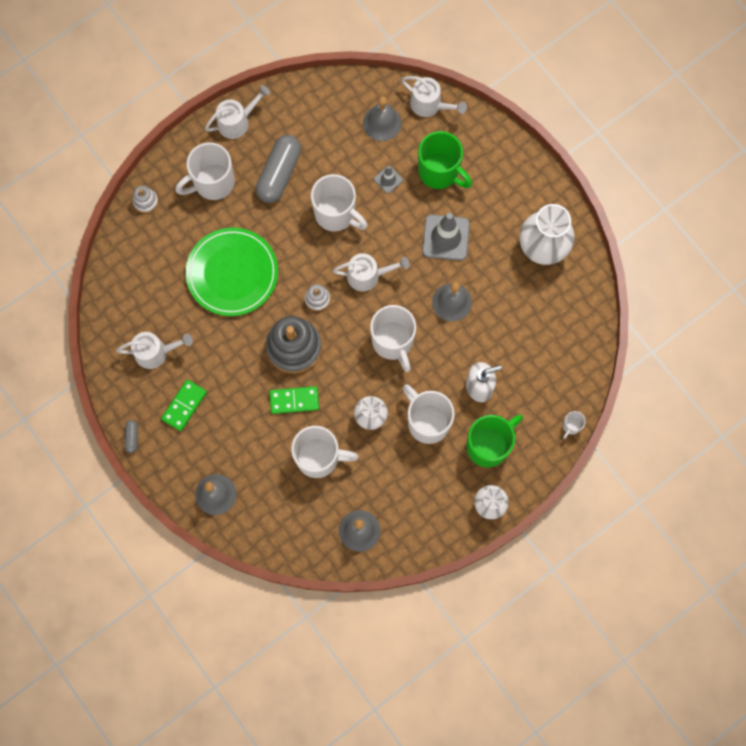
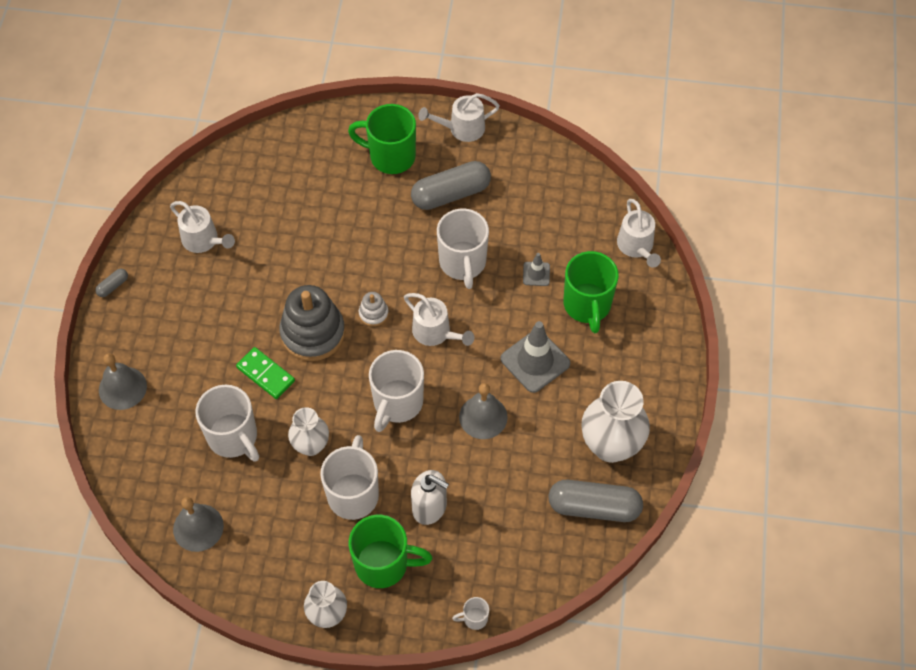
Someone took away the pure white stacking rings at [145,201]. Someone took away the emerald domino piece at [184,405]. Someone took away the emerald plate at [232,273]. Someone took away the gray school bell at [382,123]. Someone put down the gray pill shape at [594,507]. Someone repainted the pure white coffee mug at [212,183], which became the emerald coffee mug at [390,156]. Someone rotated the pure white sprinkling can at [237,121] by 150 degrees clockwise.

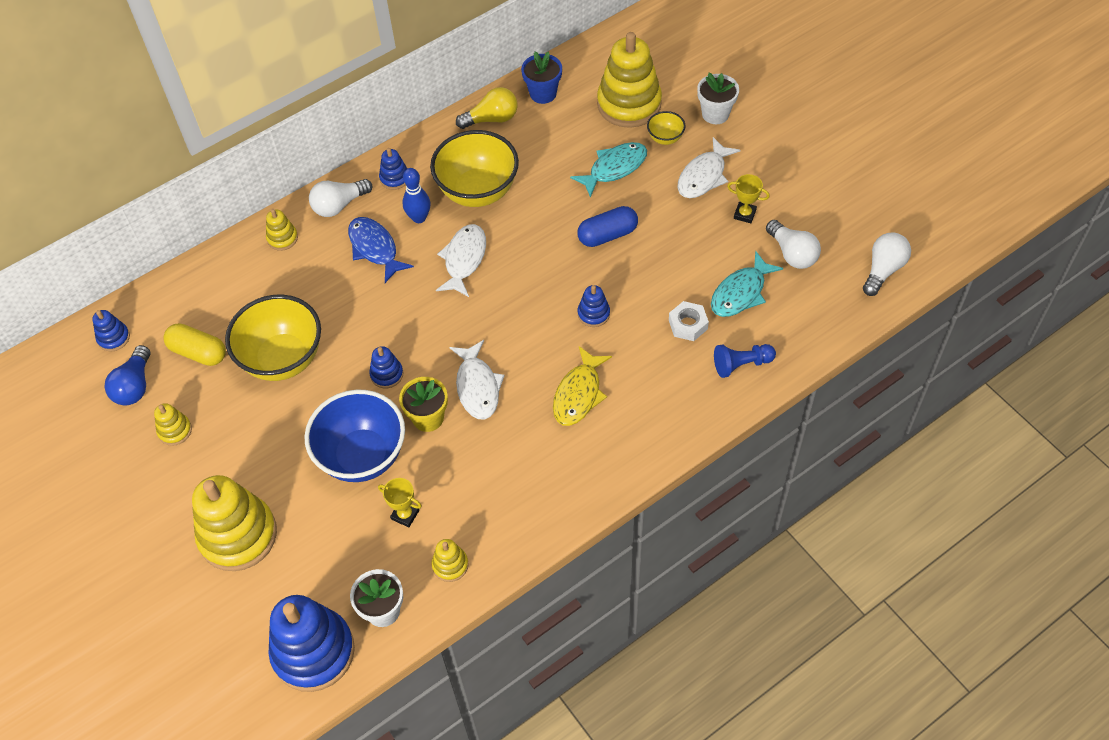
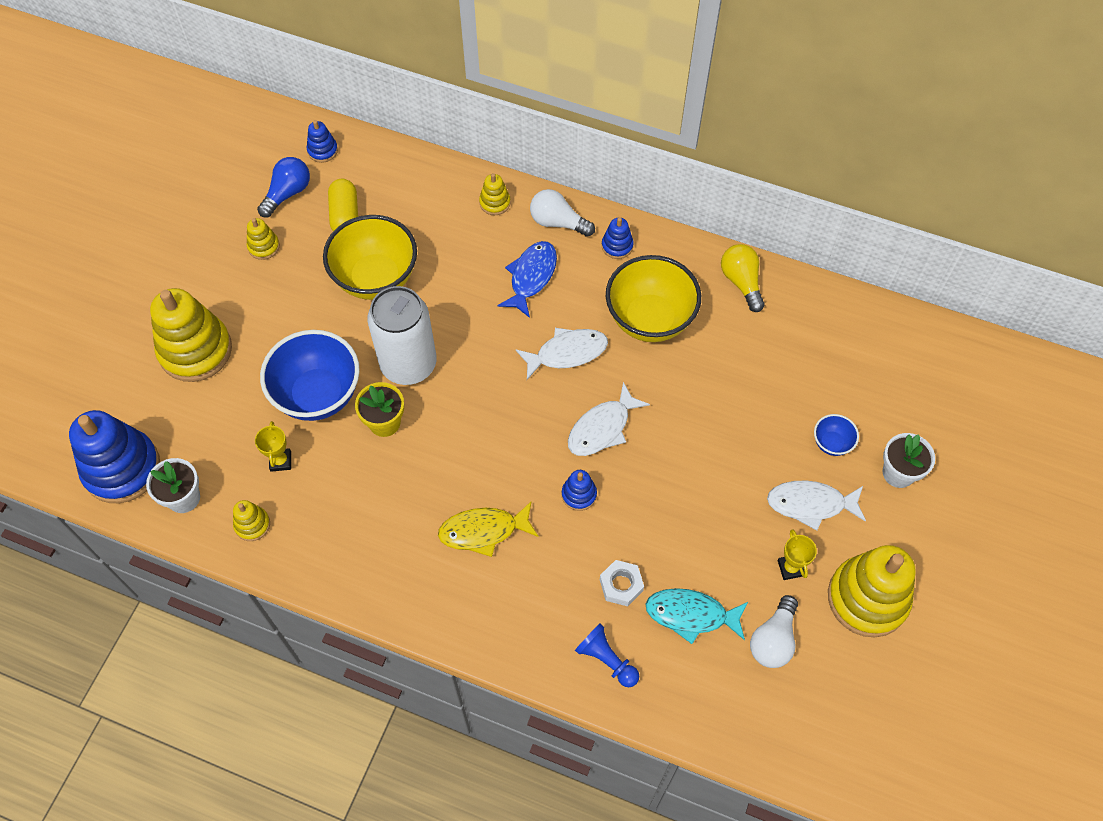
Someone took away the blue skittle at [419,218]. Someone took away the blue plant pot at [543,93]. Someone took away the teal fish figure at [614,168]. Someone took away the blue pill shape at [607,235]. Someone took away the pure white lightbulb at [883,270]. Someone carried the pure white fish figure from [477,386] to [602,428]. Someone carried the golden stacking rings from [629,104] to [867,598]. Someone swapped the blue stacking rings at [387,374] for the pure white soda can at [408,364]. Someone repainted the golden serving bowl at [665,138], which became the blue serving bowl at [831,443]. Someone rotated the blue lightbulb at [134,386] by 150 degrees clockwise. Someone rotated the golden lightbulb at [492,119] by 150 degrees counterclockwise.

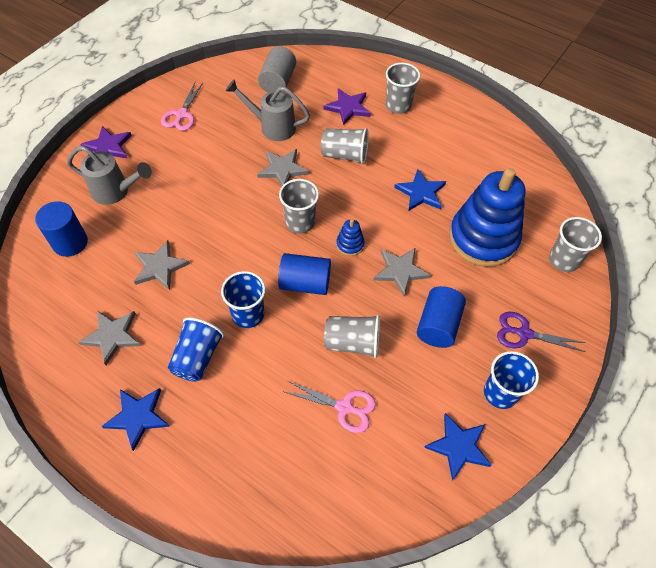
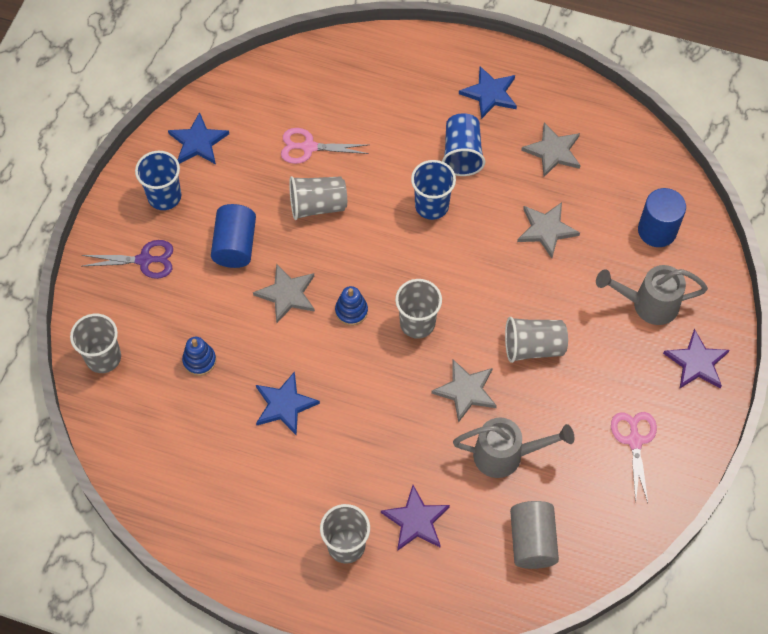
Someone took away the blue cylinder shape at [305,283]. Someone carried the gray tumbler from [345,155] to [533,347]. Someone scaled the blue stacking rings at [483,238] by 0.40.

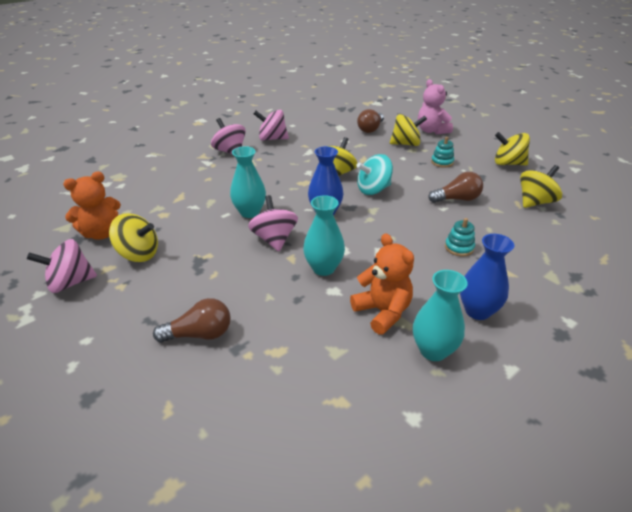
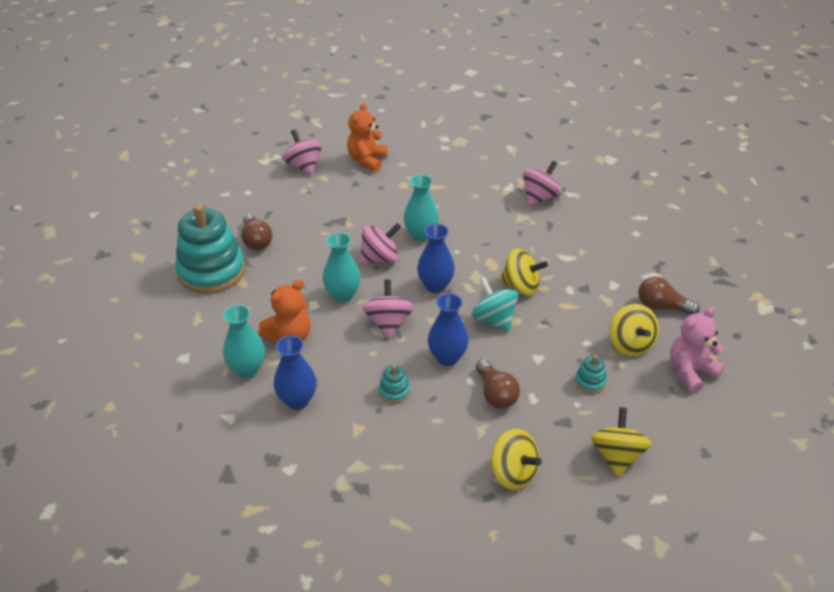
Someone took away the golden toy top at [138,254]. Someone put down the teal stacking rings at [211,271]. Someone put down the blue vase at [447,357]. Someone carried the pink toy top from [272,139] to [388,323]. Someone rotated the orange teddy bear at [101,233] by 60 degrees clockwise.

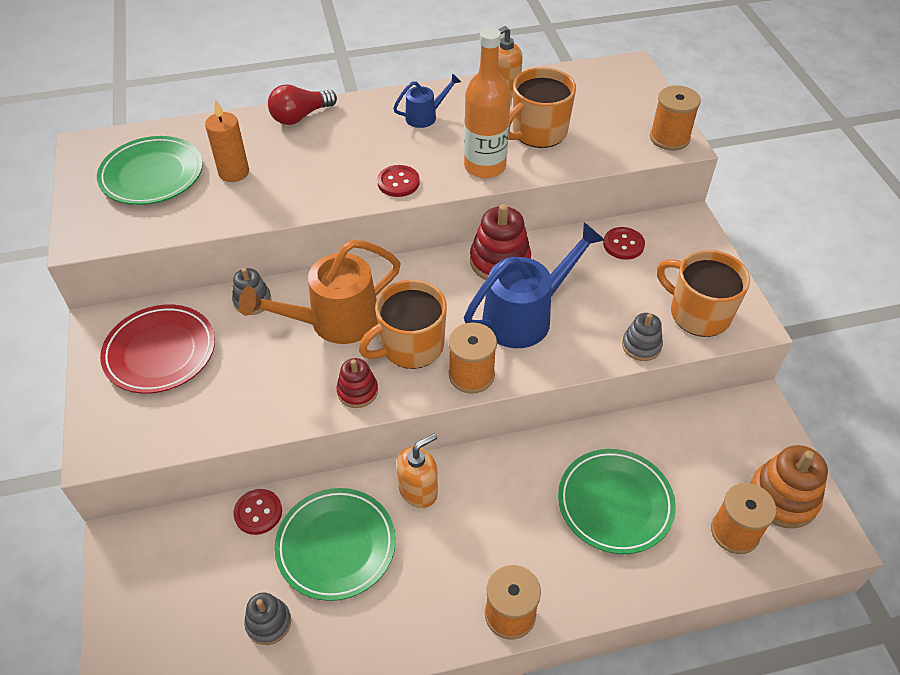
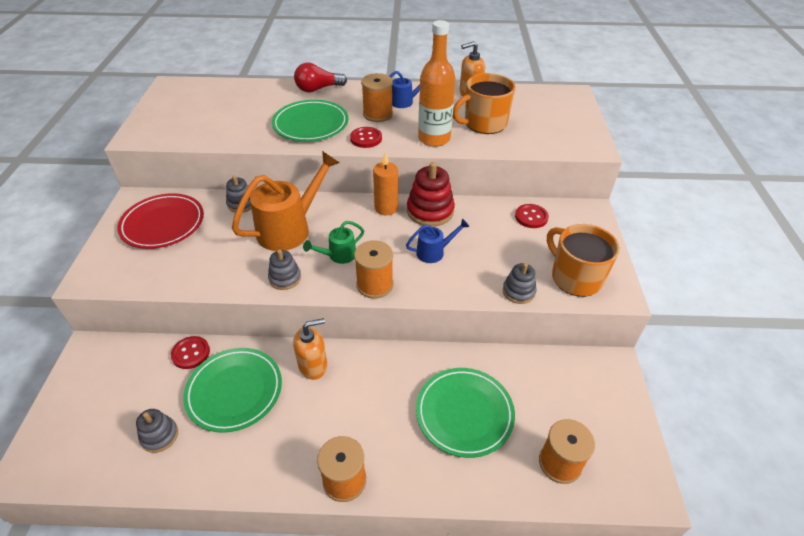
Someone took away the orange stacking rings at [782,497]. Someone carried the emerald plate from [152,175] to [311,124]. Someone carried the orange wax candle from [234,172] to [386,208]. Someone carried the orange reel of thread from [669,138] to [378,114]. Someone swapped the orange coffee mug at [411,346] for the emerald sprinkling can at [338,255]. Someone repainted the red stacking rings at [357,391], which became the gray stacking rings at [285,278]. Someone rotated the orange sprinkling can at [334,322] by 150 degrees clockwise. Someone scaled the blue sprinkling can at [526,316] by 0.51.

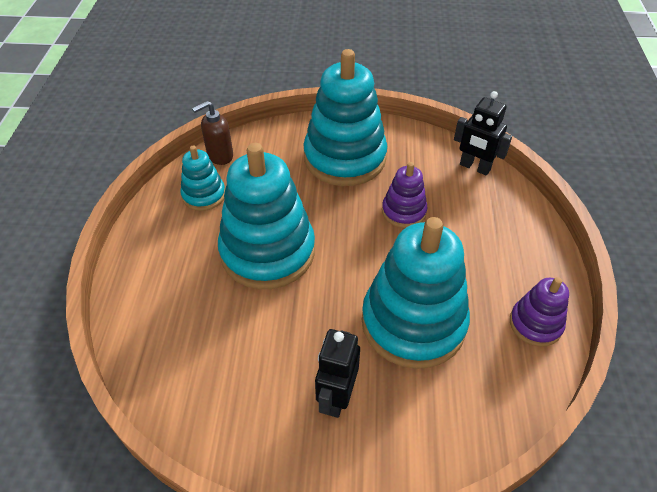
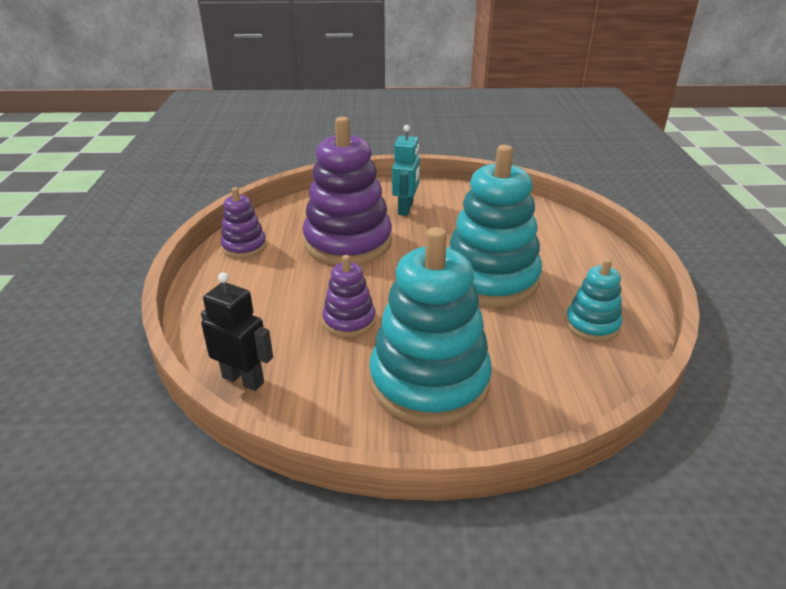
Someone took away the brown pump bottle at [220,156]. Someone repainted the jet-black robot figure at [336,397], which became the teal robot figure at [406,209]. Someone repainted the teal stacking rings at [413,323], which became the purple stacking rings at [348,243].

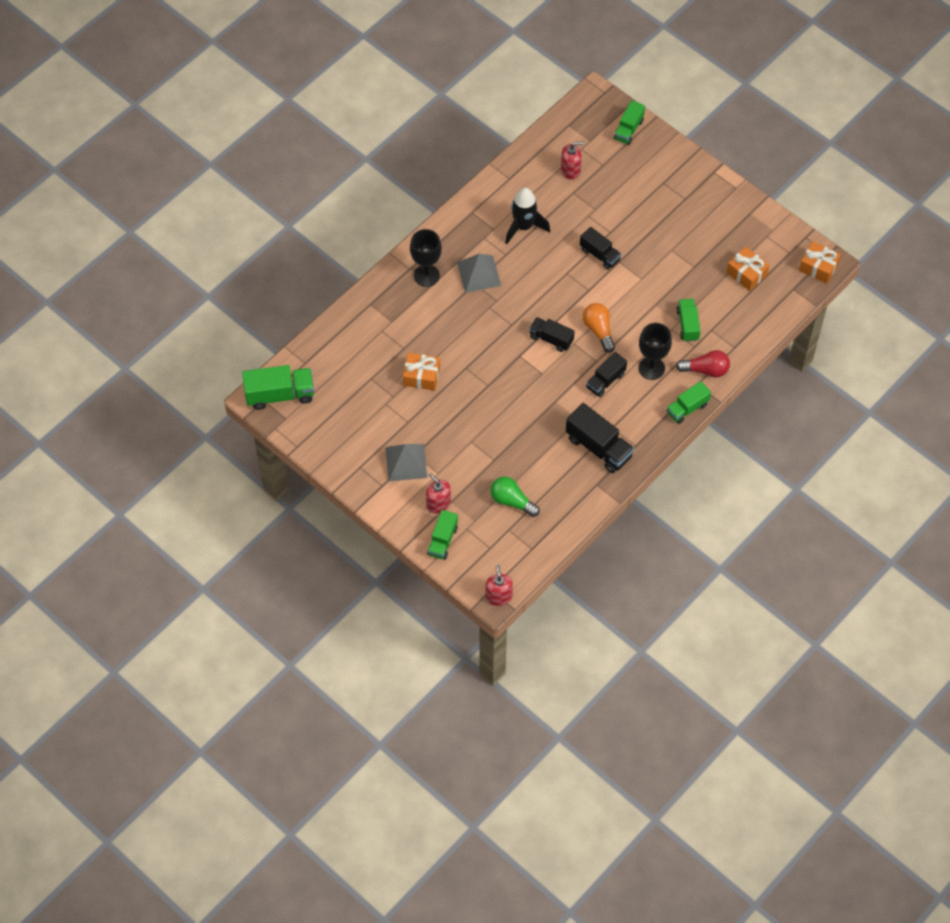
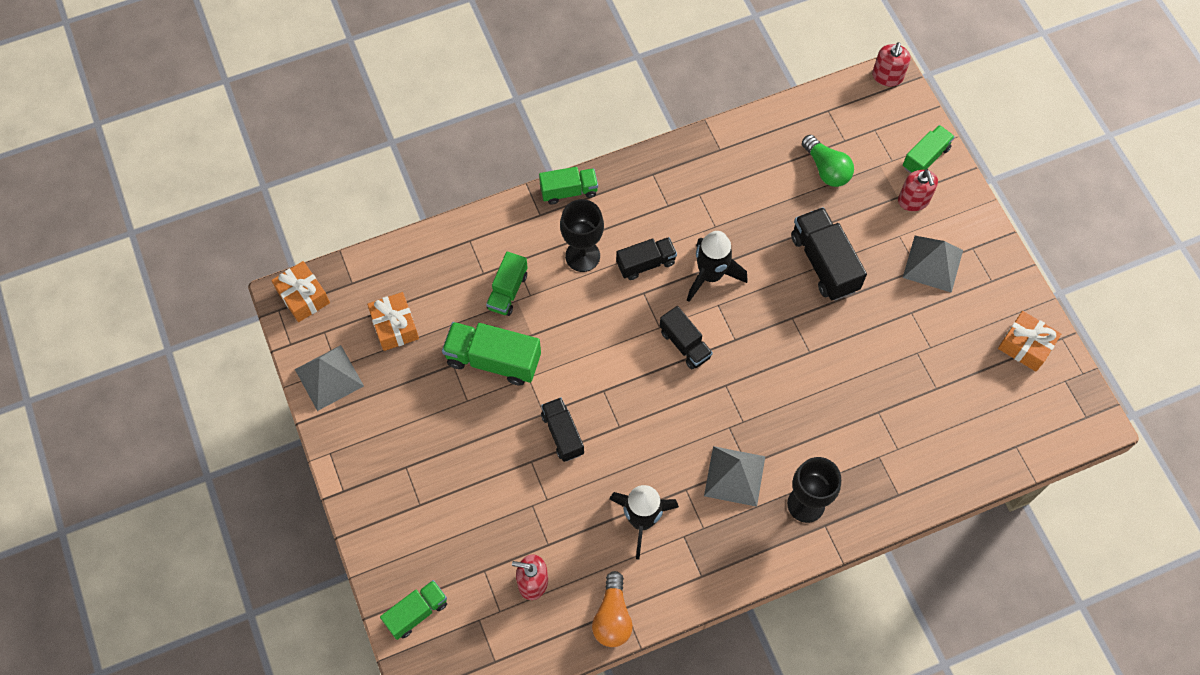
Someone took away the red lightbulb at [705,370]. Someone put down the gray solid pyramid at [329,377]. Someone put down the jet-black spaceship at [711,275]. Someone carried the emerald truck from [280,395] to [493,360]. Someone carried the orange present from [421,376] to [1025,346]. Someone carried the jet-black truck from [598,447] to [824,263]. Someone carried the orange lightbulb from [599,330] to [612,617].

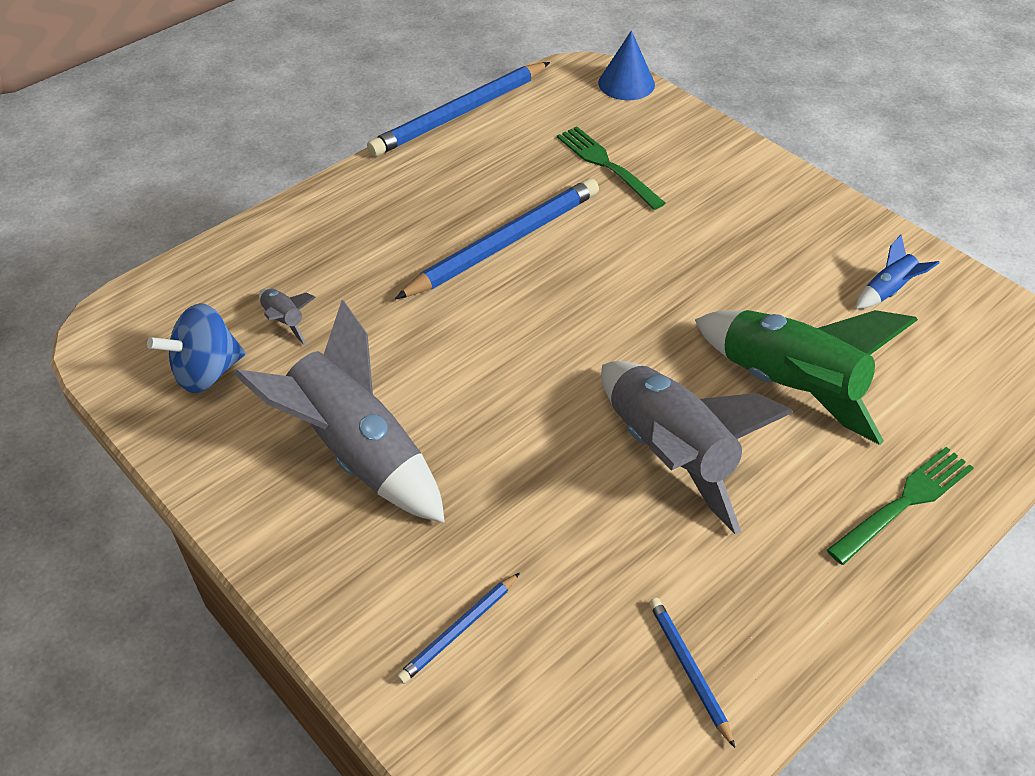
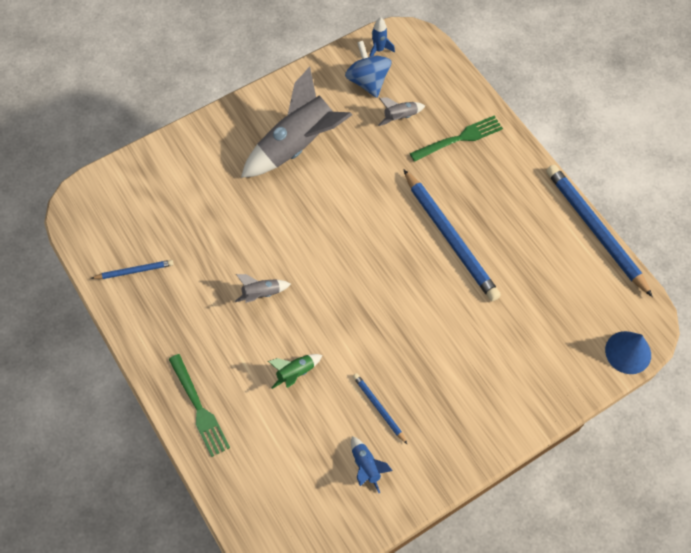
Someone put down the blue spaceship at [378,50]. Someone carried the blue wooden pencil from [459,630] to [379,408]. Someone carried the emerald table fork from [607,165] to [459,138]. Someone scaled the gray spaceship at [670,454] by 0.43. Someone scaled the emerald spaceship at [789,387] by 0.43.

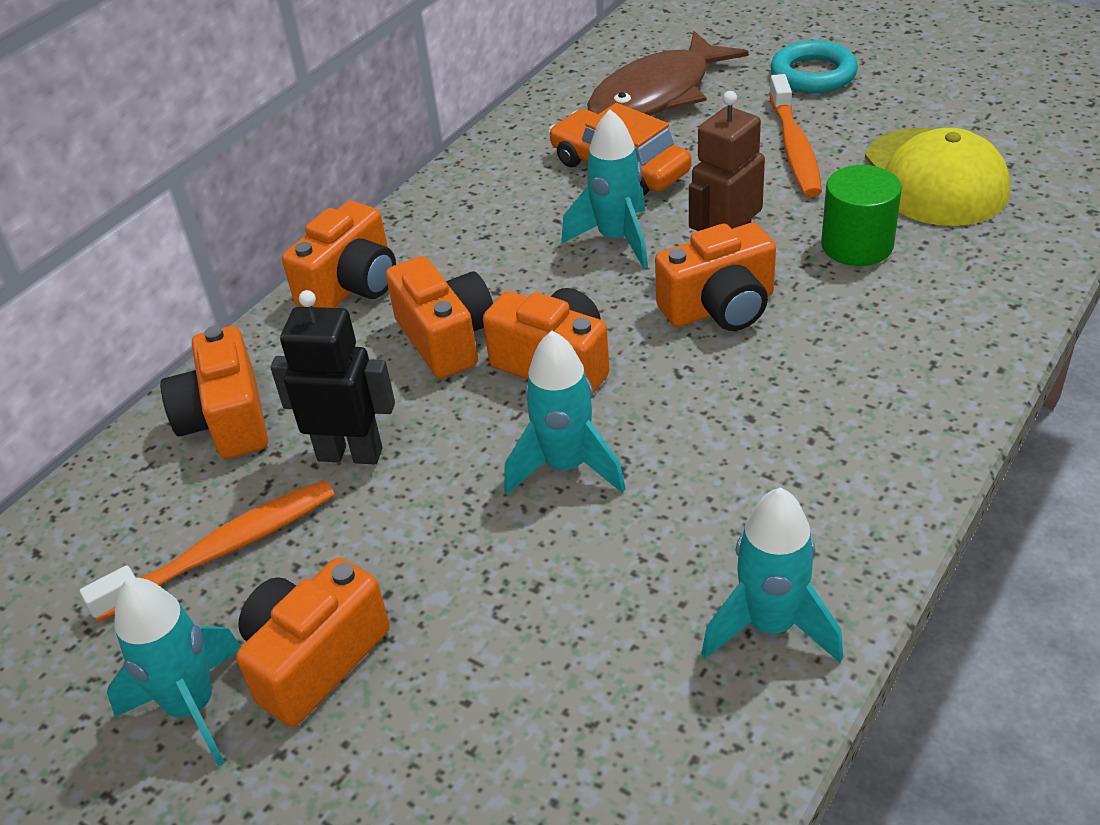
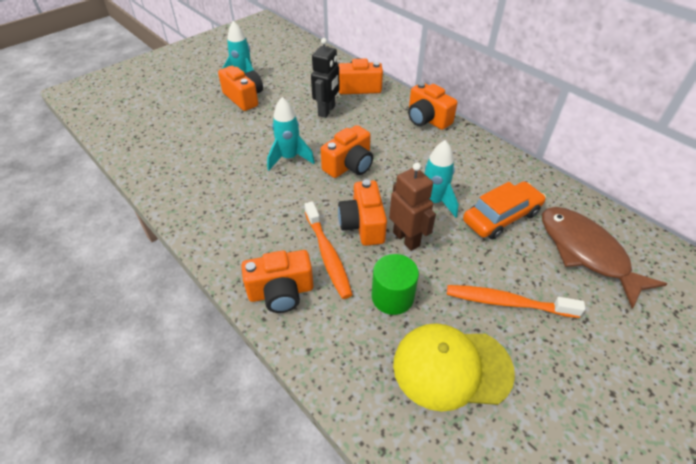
Someone took away the teal spaceship at [770,625]. Someone took away the teal torus at [813,74]. Someone carried the orange tooth brush from [225,550] to [328,255]. Someone carried the orange camera from [446,338] to [281,292].

